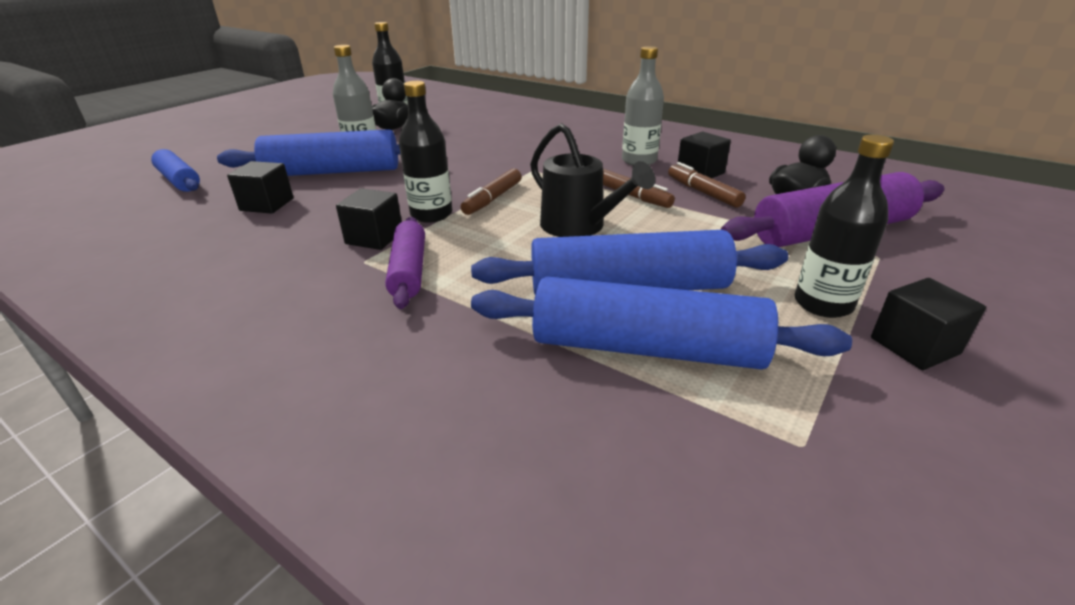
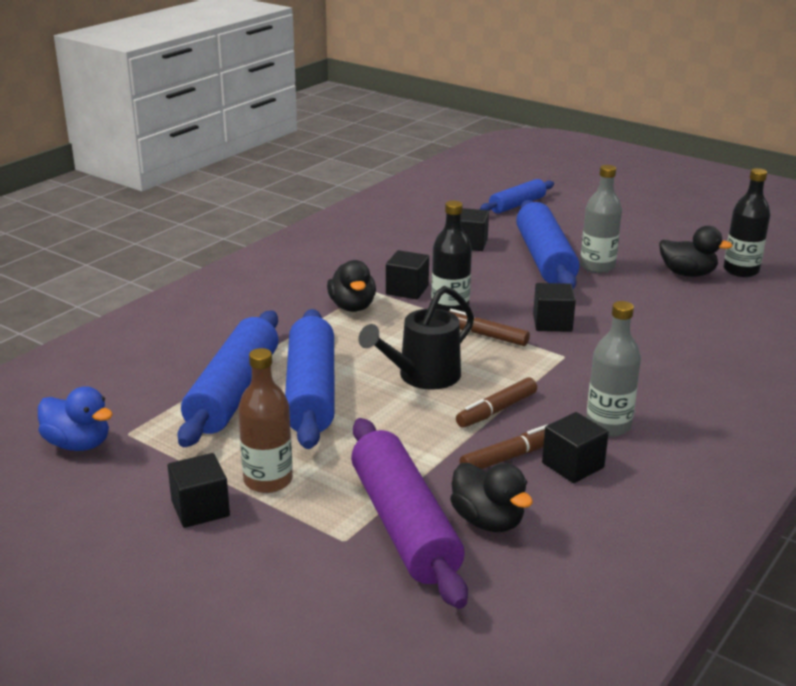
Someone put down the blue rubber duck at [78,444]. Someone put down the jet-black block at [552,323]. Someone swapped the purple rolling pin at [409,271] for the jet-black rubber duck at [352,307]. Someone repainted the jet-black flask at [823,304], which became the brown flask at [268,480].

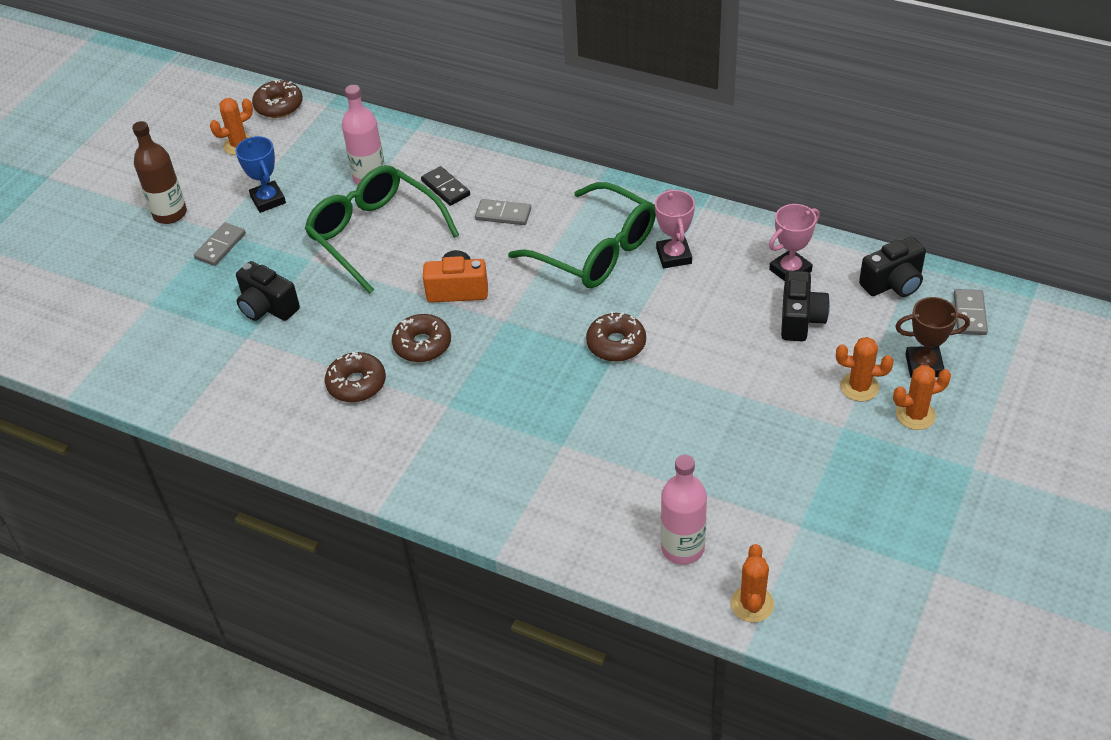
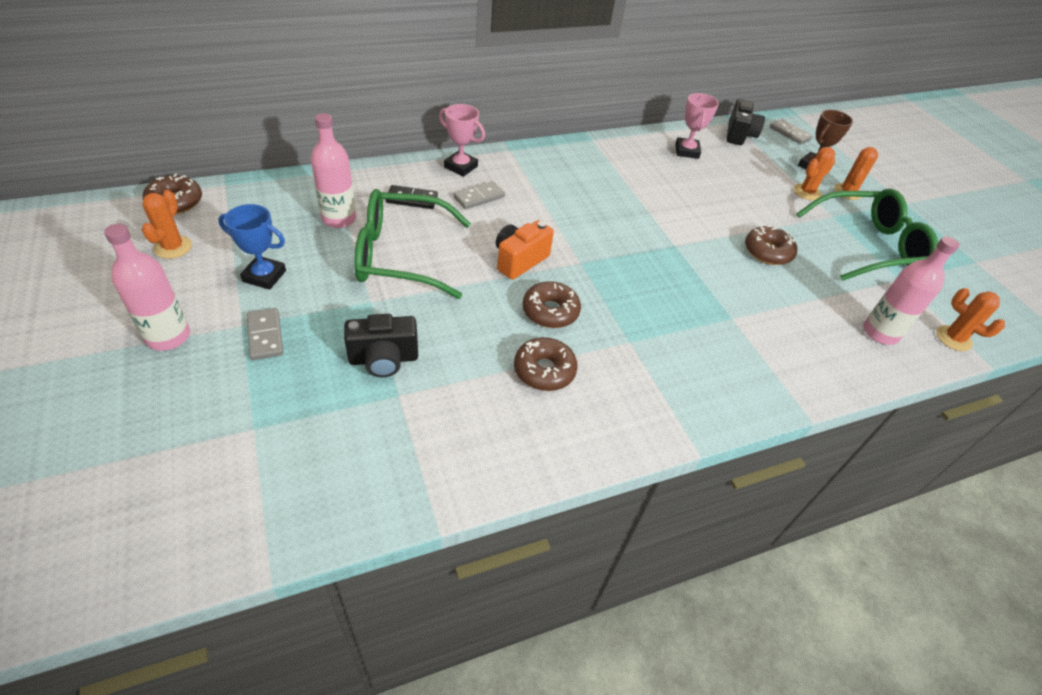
Someone took away the jet-black camera at [800,319]. Someone carried the emerald spectacles from [596,251] to [869,246]. Someone carried the brown donut from [616,344] to [767,252]. Someone carried the pink trophy from [674,256] to [461,167]. Someone repainted the brown flask at [170,214], which became the pink flask at [168,337].

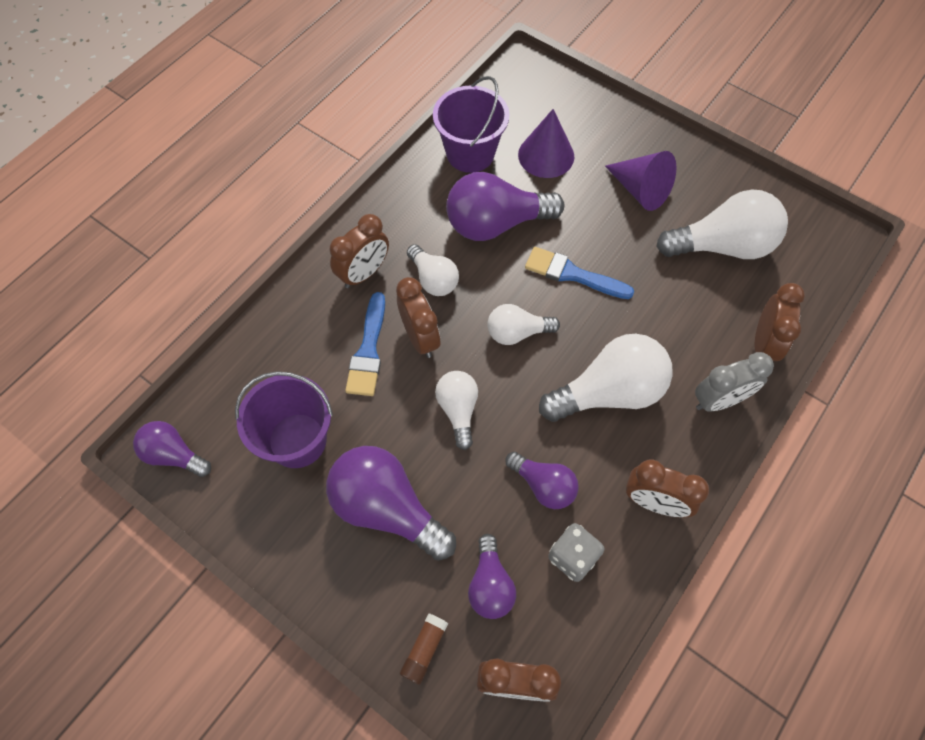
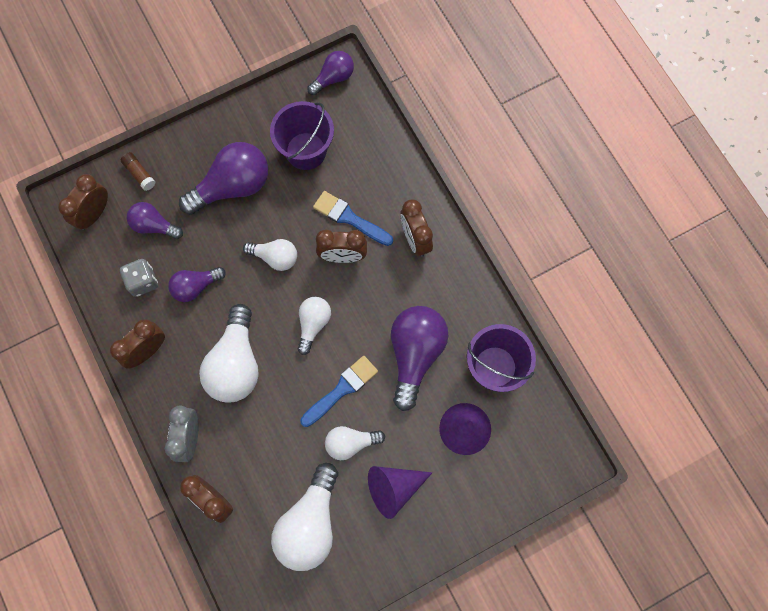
Someone carried the pure white lightbulb from [433,279] to [351,443].

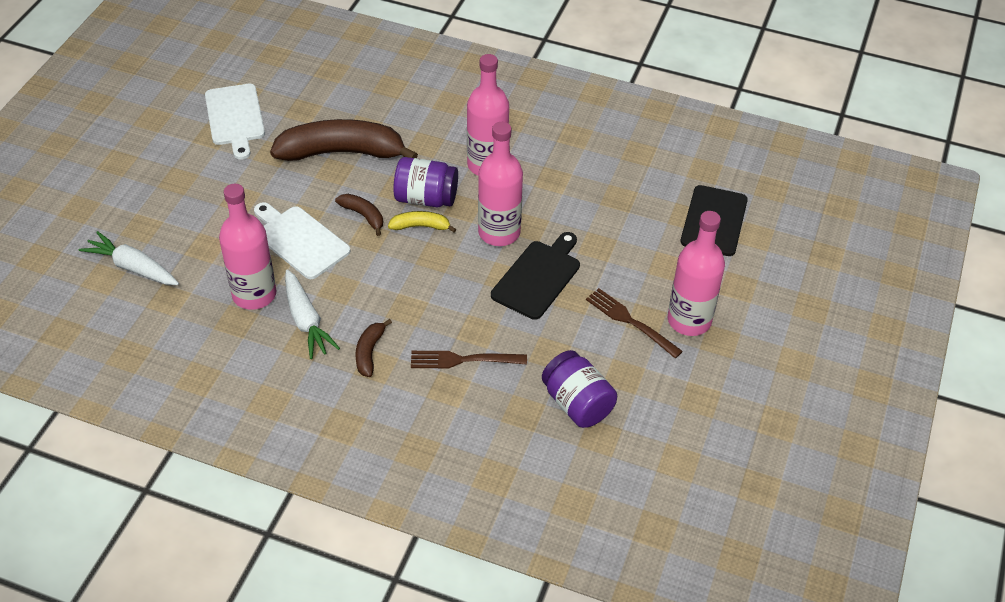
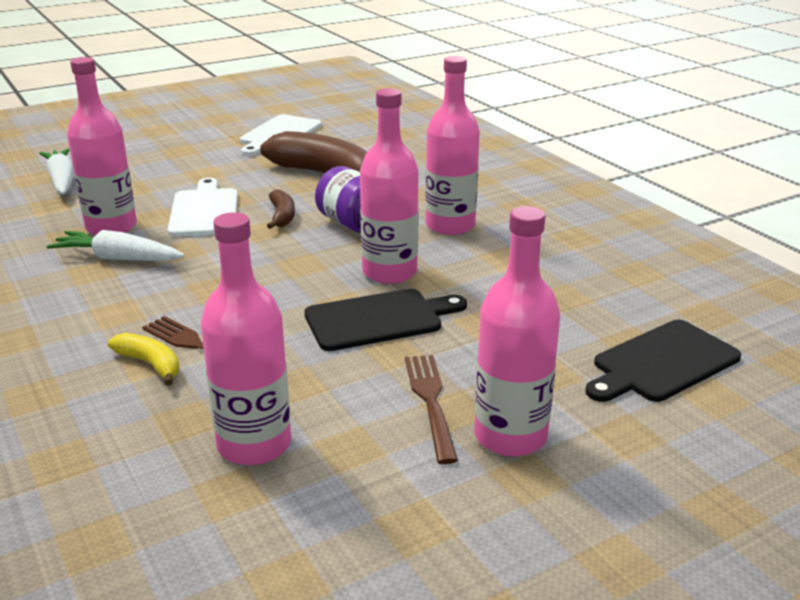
Someone took away the brown banana at [369,352]. Someone carried the golden banana from [421,226] to [150,364]. Someone swapped the purple preserve jar at [577,403] for the pink flask at [254,444]. Someone rotated the pure white root vegetable at [306,321] by 90 degrees clockwise.

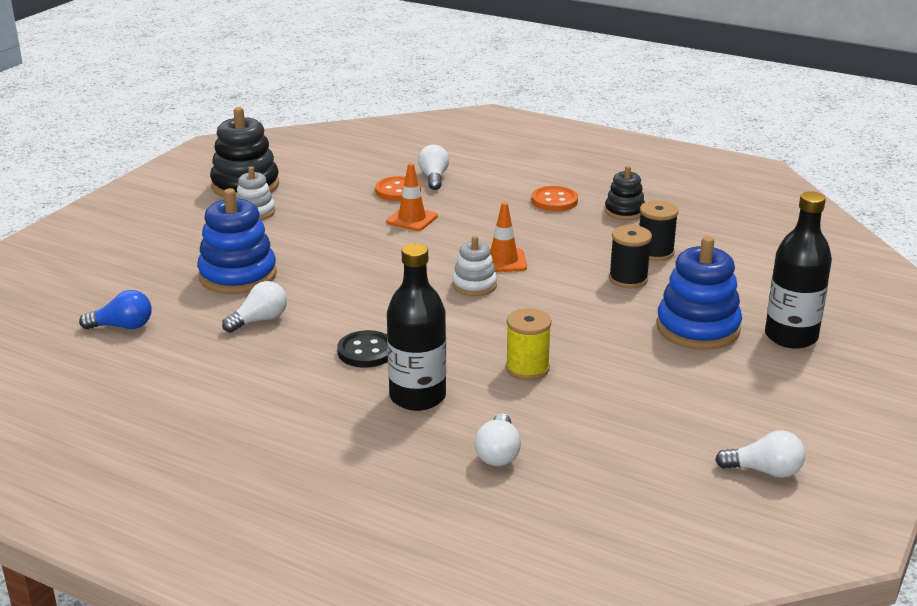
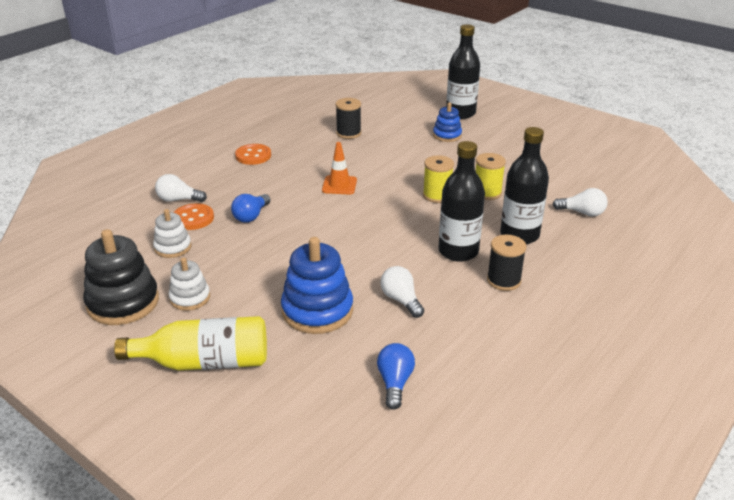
Someone took away the jet-black stacking rings at [624,211]. Someone took away the pure white lightbulb at [765,471]. Someone put down the golden flask at [204,362]. Someone put down the golden reel of thread at [437,195]. Someone carried the pure white stacking rings from [474,285] to [173,247]. Someone carried the jet-black reel of thread from [628,279] to [503,280]. Someone swapped the jet-black shirt button at [366,351] for the jet-black flask at [458,251]. Someone swapped the orange traffic cone at [412,219] for the blue lightbulb at [251,216]. Someone scaled the blue stacking rings at [698,328] by 0.57.

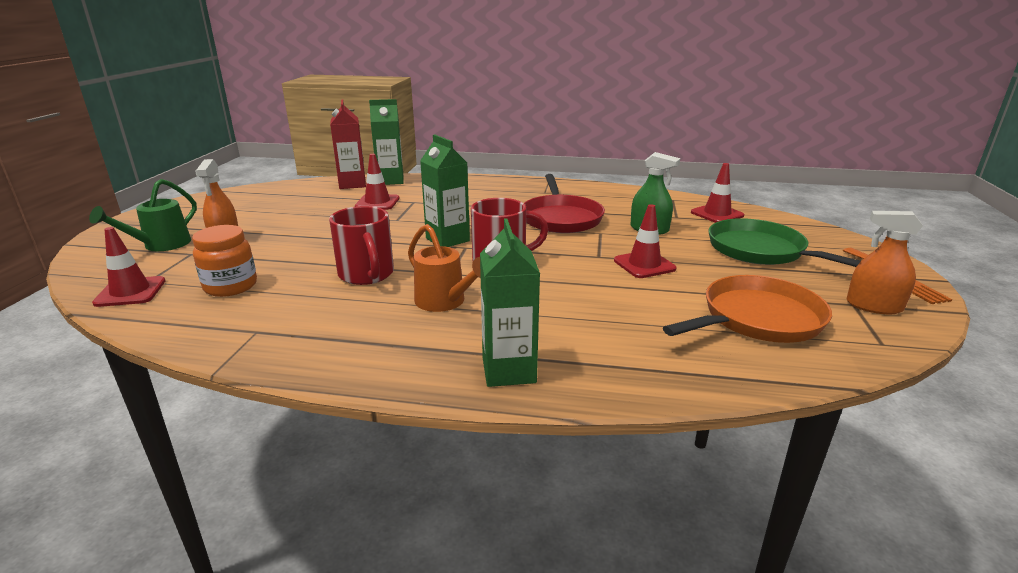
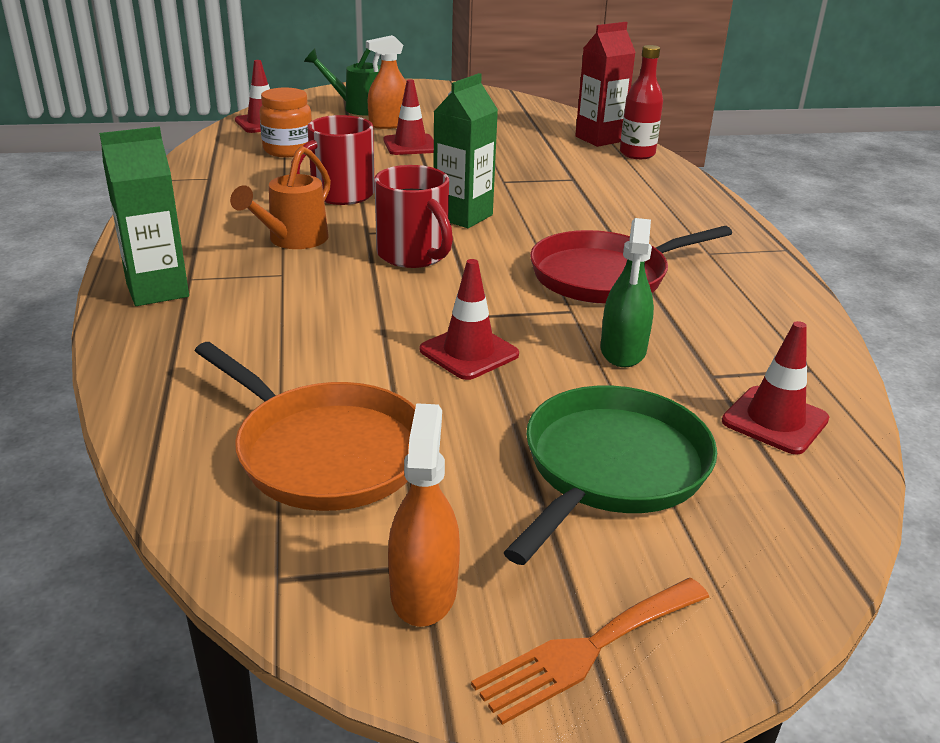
Someone carried the red traffic cone from [377,202] to [410,145]. Someone swapped the emerald carton at [390,180] for the red flask at [637,154].

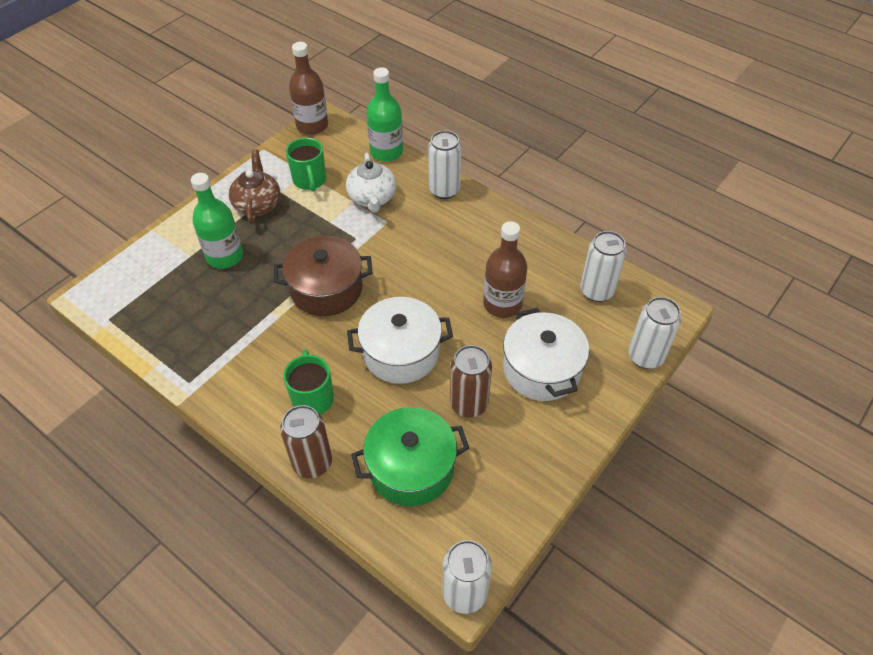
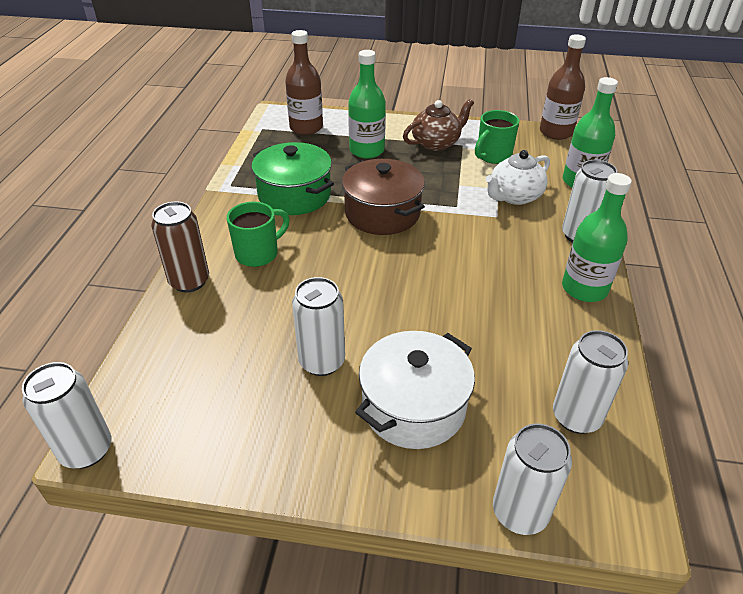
Someone took away the pure white stockpot at [401,352]. Someone put down the emerald flask at [584,288]. Someone carried the emerald stockpot from [411,468] to [294,195]. Someone carried the brown flask from [502,304] to [306,128]. Someone repainted the brown soda can at [469,404], which became the pure white soda can at [322,362].

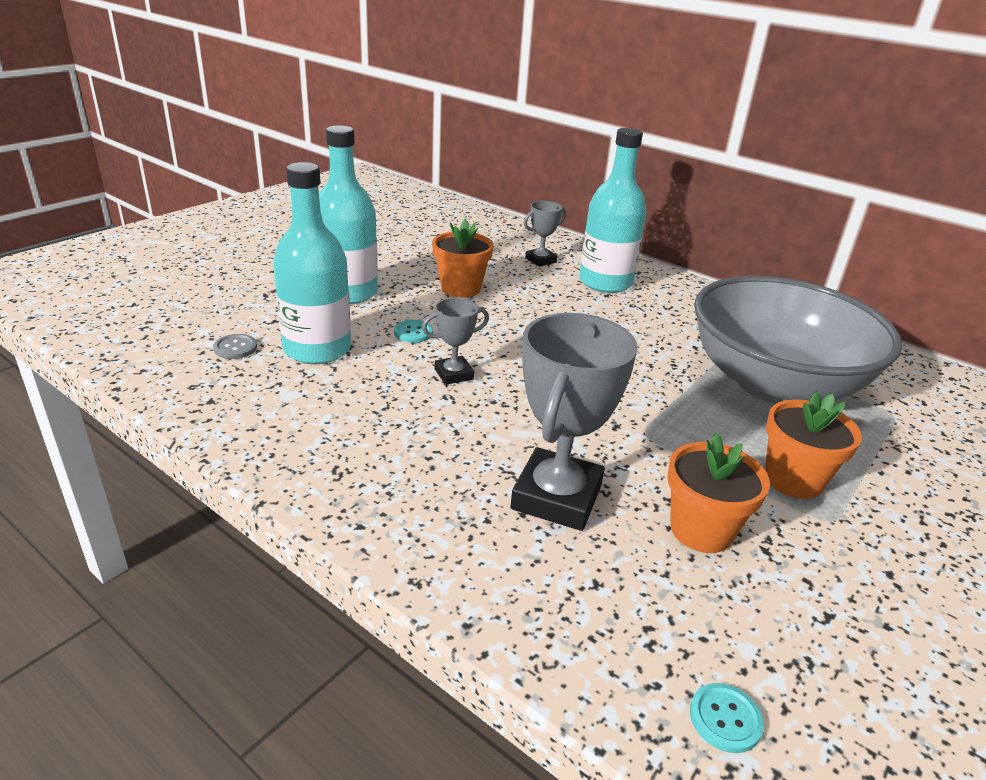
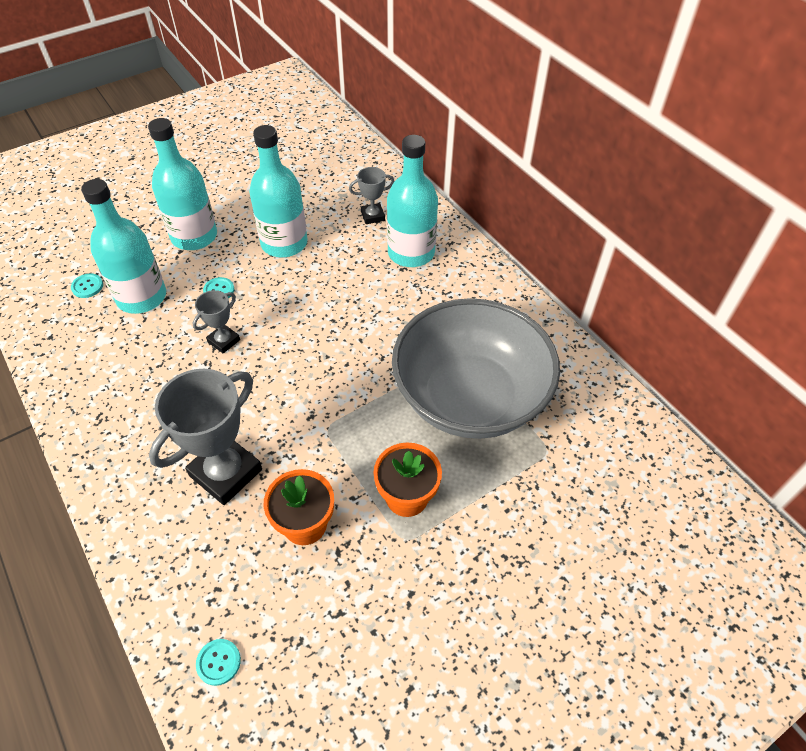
Someone swapped the orange plant pot at [461,288] for the teal flask at [284,243]. Someone repainted the gray shirt button at [235,348], which became the teal shirt button at [87,286]. Someone rotated the gray trophy at [454,374] by 45 degrees counterclockwise.

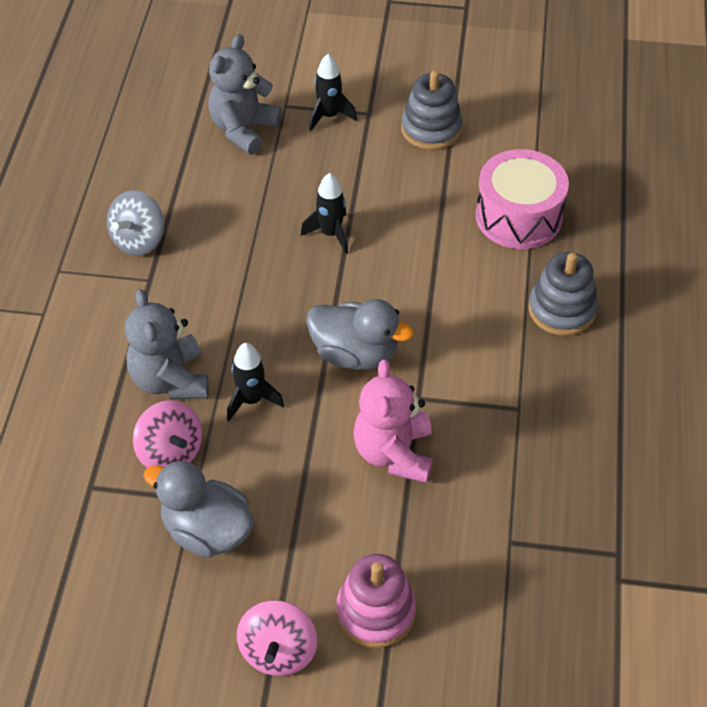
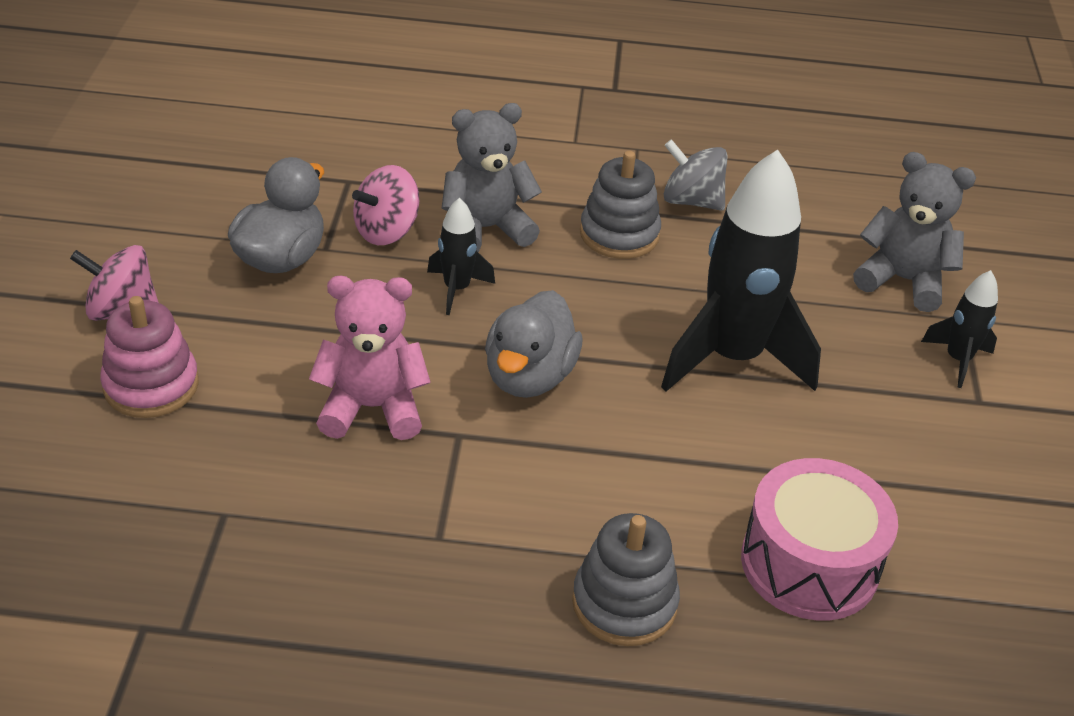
Someone carried the gray stacking rings from [431,129] to [619,234]. Someone scaled the jet-black spaceship at [330,234] by 2.13.

